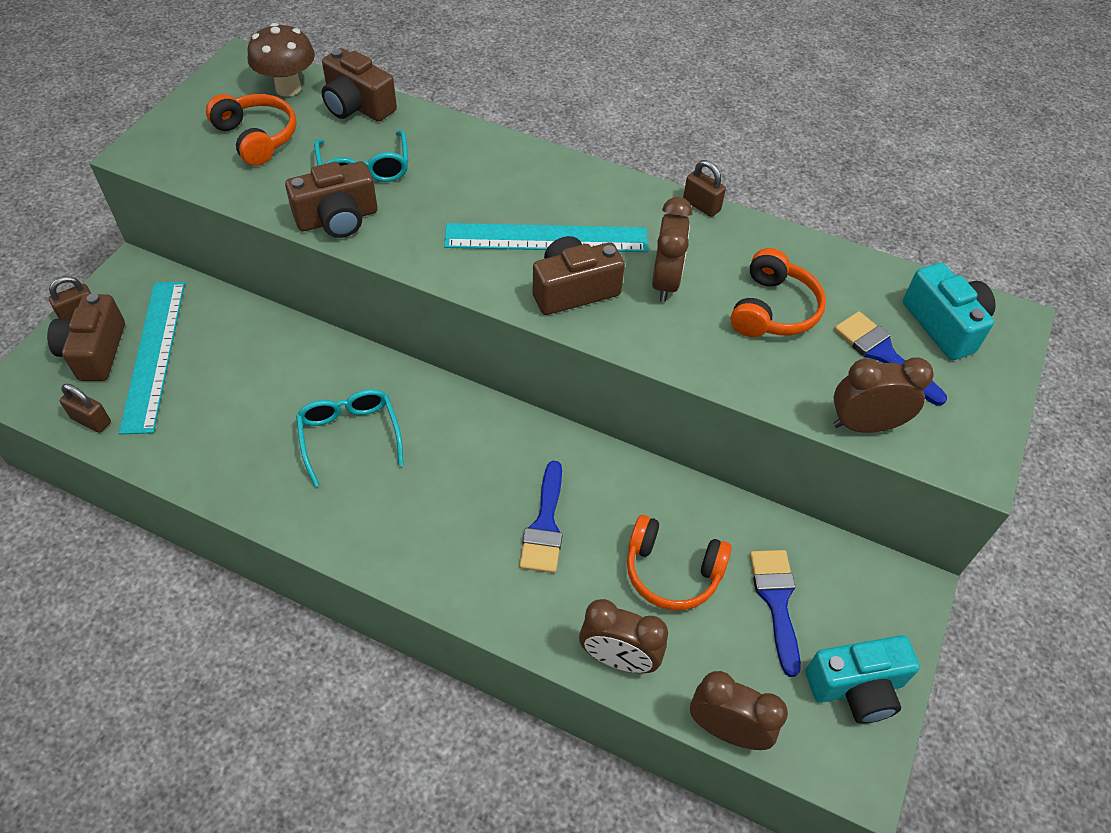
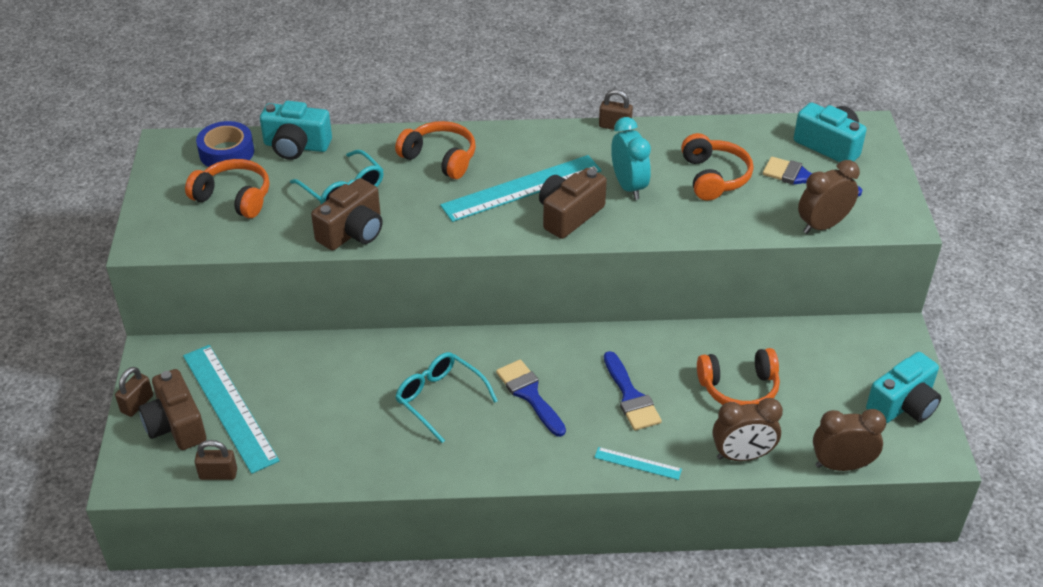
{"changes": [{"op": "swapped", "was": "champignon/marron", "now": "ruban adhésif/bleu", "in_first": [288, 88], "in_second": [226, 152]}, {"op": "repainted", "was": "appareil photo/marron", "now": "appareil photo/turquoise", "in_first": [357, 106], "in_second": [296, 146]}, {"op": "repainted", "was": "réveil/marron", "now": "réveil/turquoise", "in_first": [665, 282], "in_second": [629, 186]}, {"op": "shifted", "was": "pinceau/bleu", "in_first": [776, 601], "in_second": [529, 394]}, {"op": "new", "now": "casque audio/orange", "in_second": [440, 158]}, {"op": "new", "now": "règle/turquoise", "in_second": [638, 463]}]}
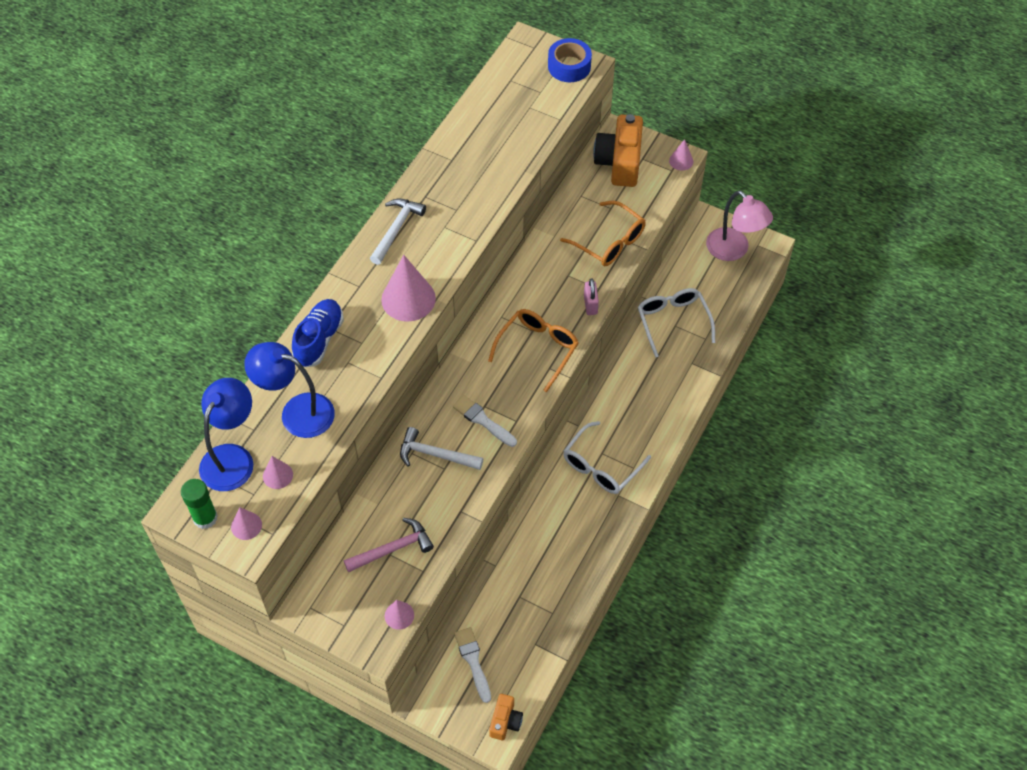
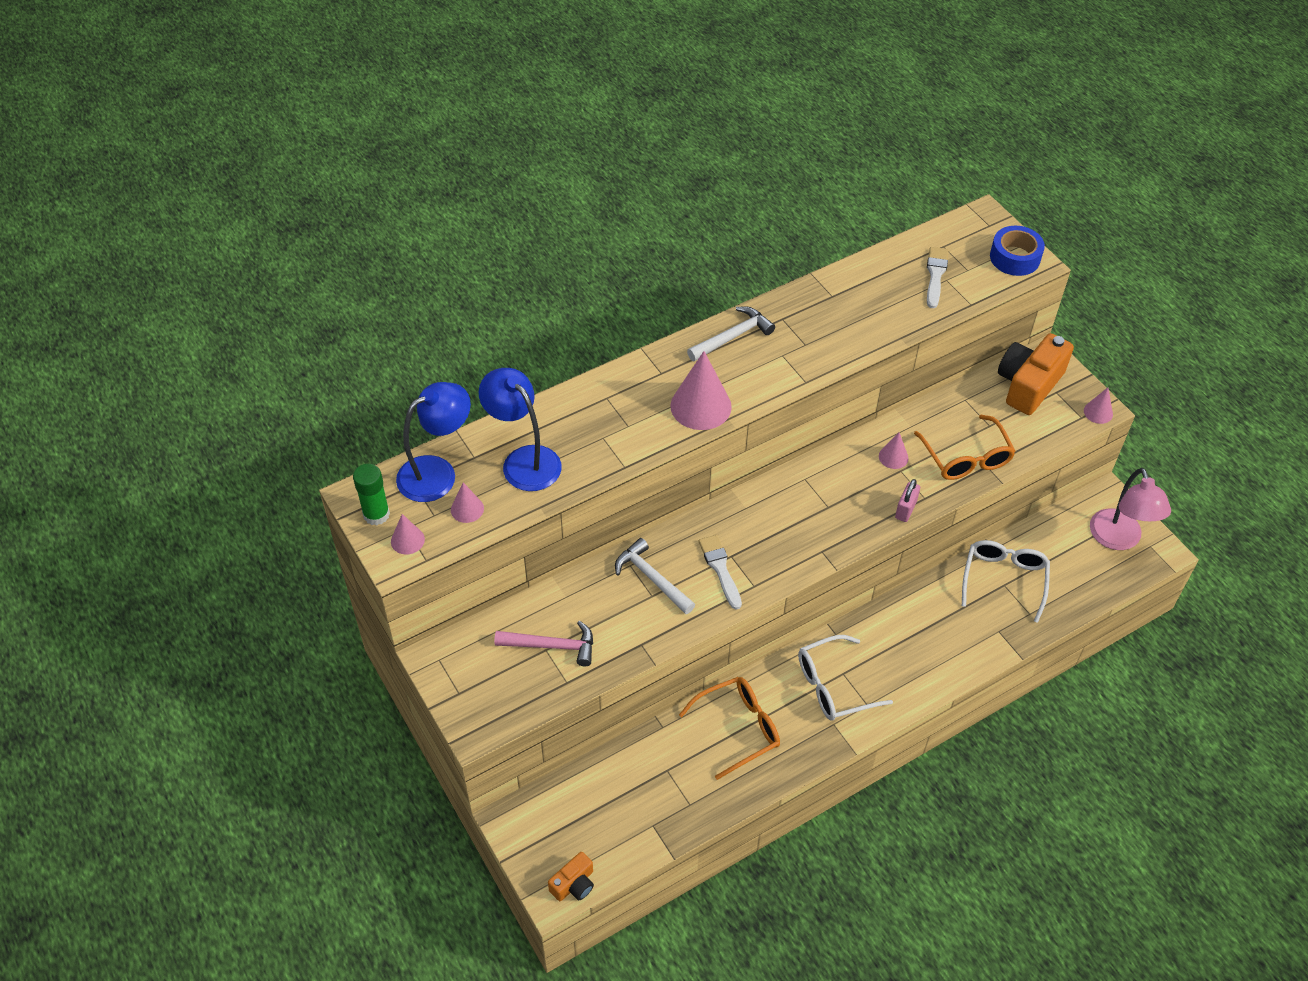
{"changes": [{"op": "gone", "was": "chaussure/bleu", "in_first": [319, 340]}, {"op": "shifted", "was": "cône/rose", "in_first": [399, 615], "in_second": [893, 457]}, {"op": "shifted", "was": "pinceau/blanc", "in_first": [473, 661], "in_second": [935, 275]}, {"op": "shifted", "was": "lunettes/orange", "in_first": [538, 349], "in_second": [738, 728]}]}
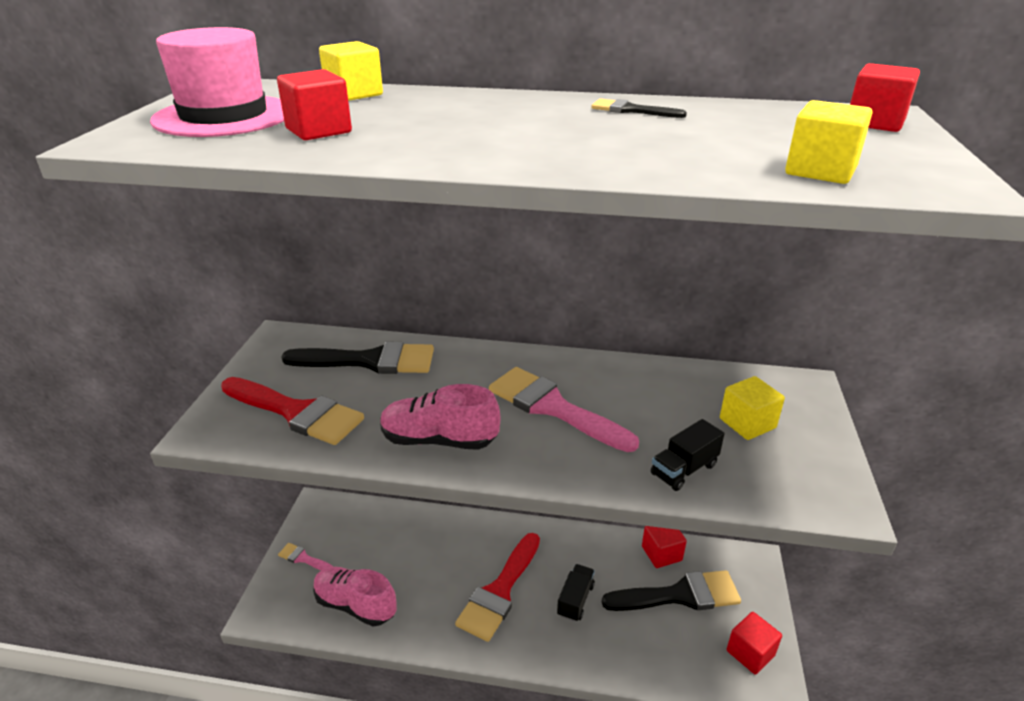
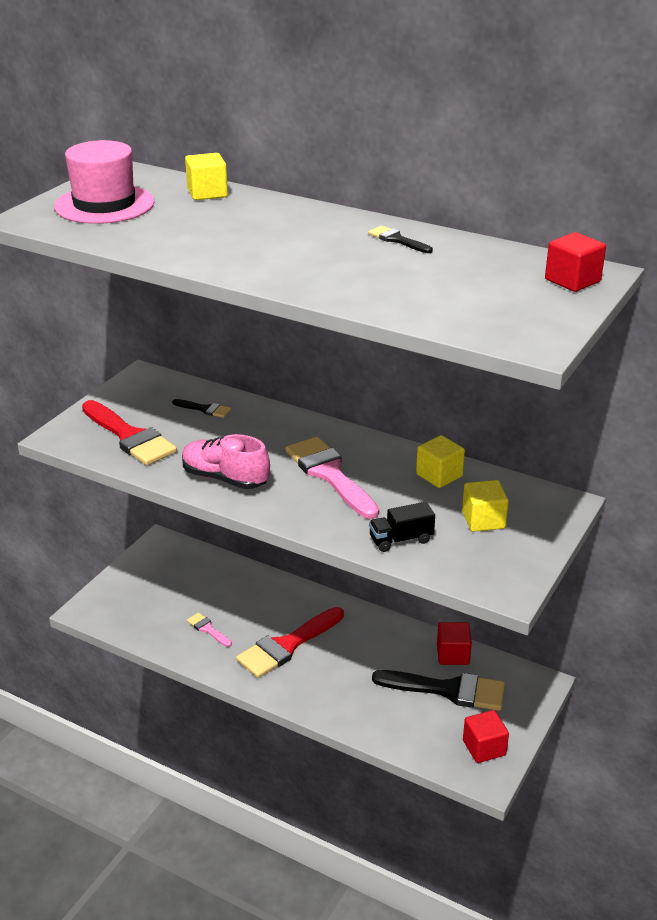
{"changes": [{"op": "gone", "was": "cube/rouge", "in_first": [318, 131]}, {"op": "shifted", "was": "pinceau/rose", "in_first": [303, 558], "in_second": [207, 629]}, {"op": "scaled", "was": "pinceau/noir", "in_first": [370, 361], "in_second": [205, 409], "ratio": 0.47}, {"op": "gone", "was": "chaussure/rose", "in_first": [355, 605]}, {"op": "gone", "was": "camion/noir", "in_first": [575, 600]}, {"op": "shifted", "was": "cube/jaune", "in_first": [820, 171], "in_second": [439, 475]}]}
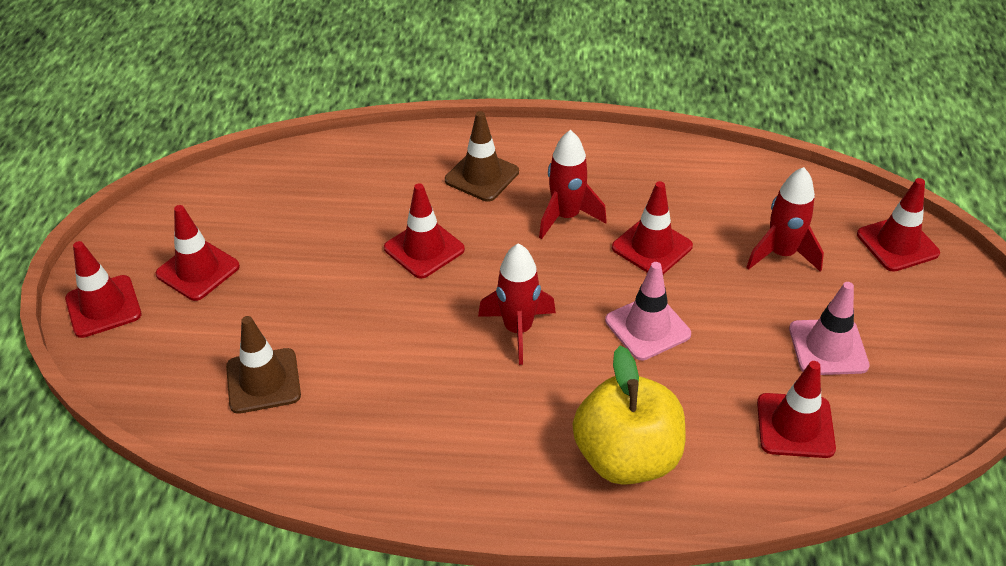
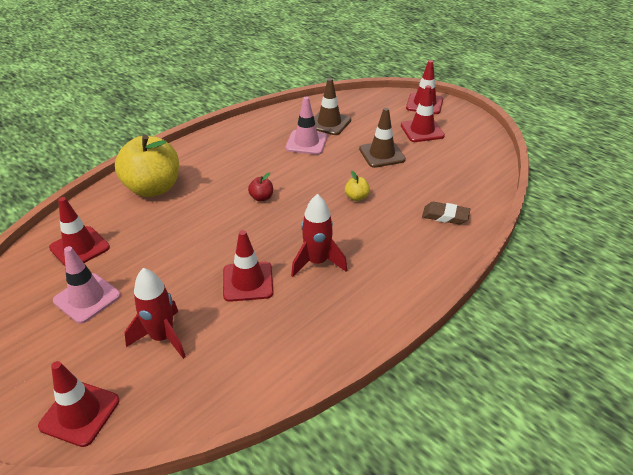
{"changes": [{"op": "swapped", "was": "cône de chantier/rouge", "now": "pomme/jaune", "in_first": [424, 249], "in_second": [356, 197]}, {"op": "shifted", "was": "cône de chantier/marron", "in_first": [482, 176], "in_second": [382, 154]}, {"op": "swapped", "was": "fusée/rouge", "now": "pomme/rouge", "in_first": [518, 330], "in_second": [261, 197]}, {"op": "shifted", "was": "cône de chantier/rose", "in_first": [647, 327], "in_second": [306, 142]}, {"op": "new", "now": "gomme/marron", "in_second": [445, 216]}]}
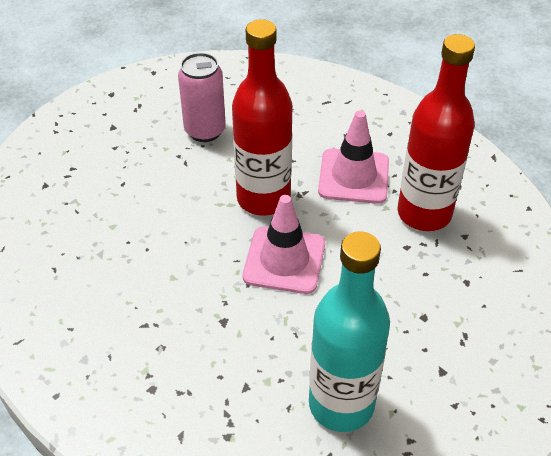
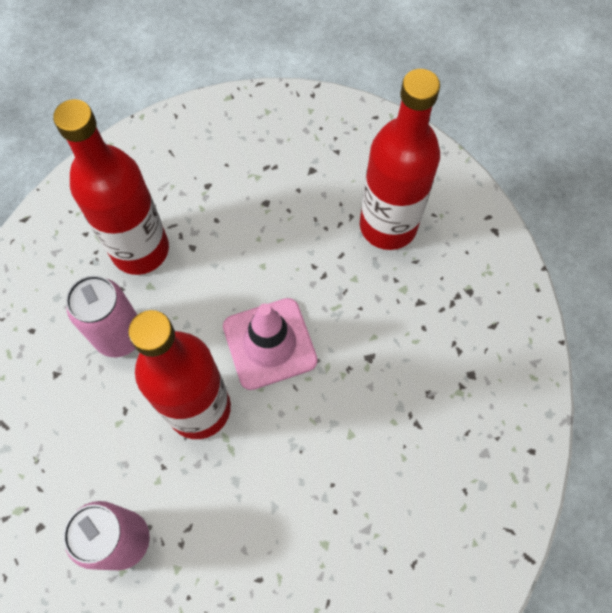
{"changes": [{"op": "repainted", "was": "bouteille/turquoise", "now": "bouteille/rouge", "in_first": [341, 404], "in_second": [388, 225]}, {"op": "swapped", "was": "cône de chantier/rose", "now": "canette/rose", "in_first": [353, 176], "in_second": [119, 335]}]}
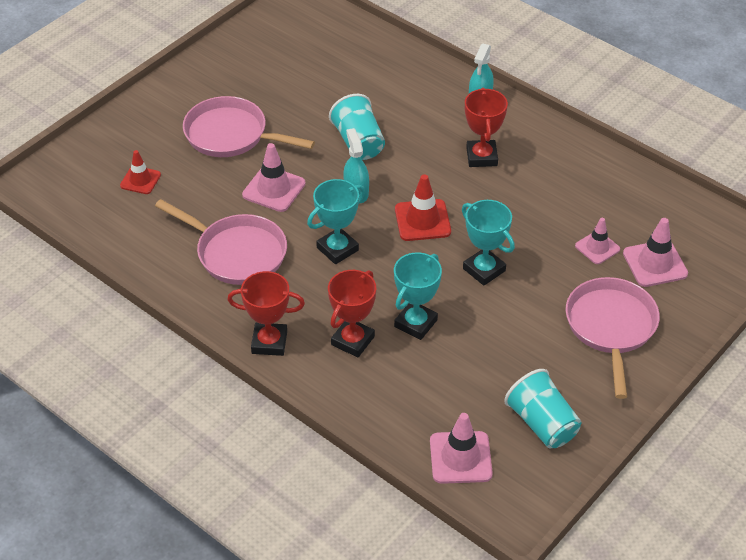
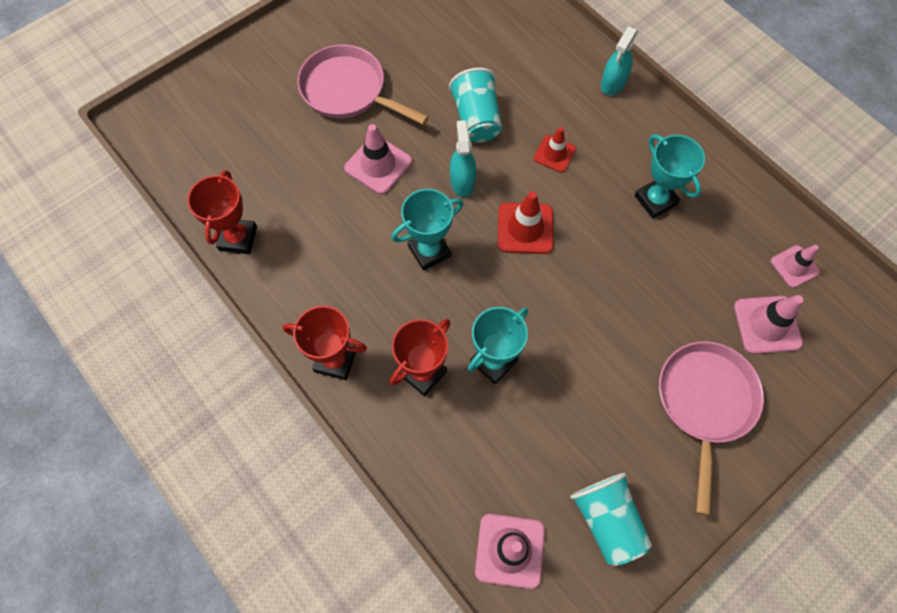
{"changes": [{"op": "shifted", "was": "cône de chantier/rouge", "in_first": [140, 180], "in_second": [554, 154]}, {"op": "gone", "was": "poêle/rose", "in_first": [237, 253]}, {"op": "shifted", "was": "trophée/turquoise", "in_first": [484, 270], "in_second": [655, 200]}, {"op": "shifted", "was": "trophée/rouge", "in_first": [481, 157], "in_second": [238, 238]}, {"op": "shifted", "was": "cône de chantier/rose", "in_first": [597, 247], "in_second": [794, 266]}]}
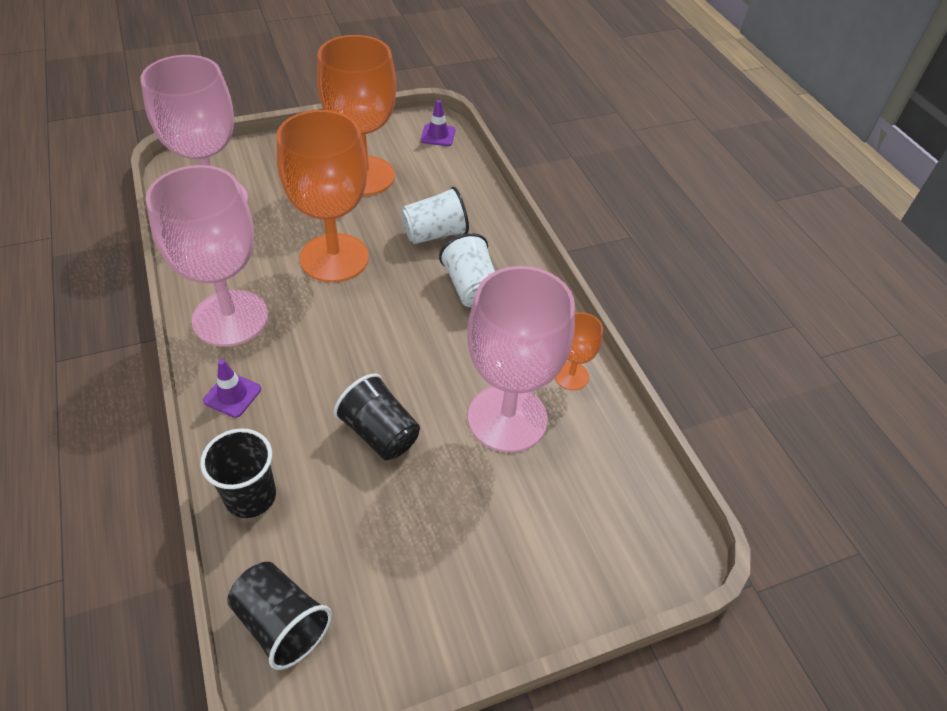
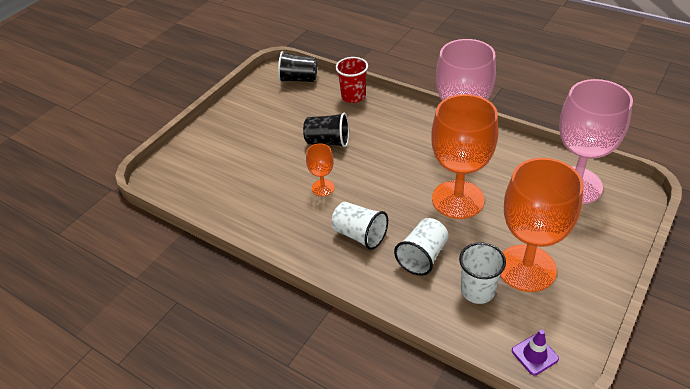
{"changes": [{"op": "repainted", "was": "gobelet/noir", "now": "gobelet/rouge", "in_first": [250, 496], "in_second": [353, 96]}, {"op": "gone", "was": "cône de chantier/violet", "in_first": [232, 395]}, {"op": "gone", "was": "verre à pied/rose", "in_first": [507, 418]}, {"op": "shifted", "was": "verre à pied/orange", "in_first": [571, 376], "in_second": [323, 188]}, {"op": "new", "now": "gobelet/blanc", "in_second": [477, 290]}]}
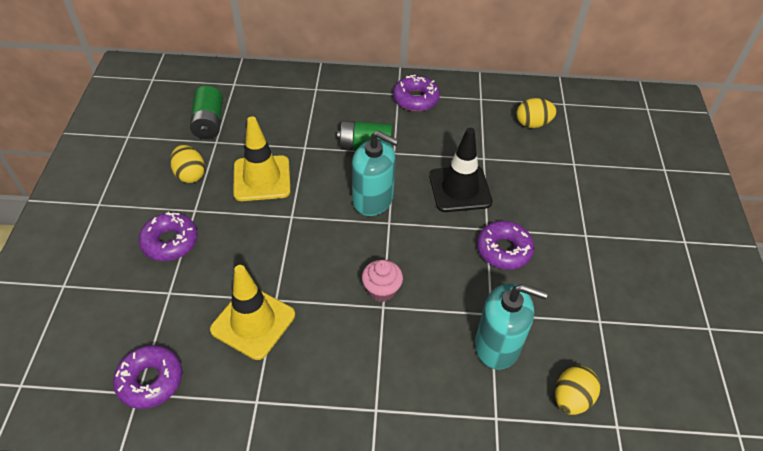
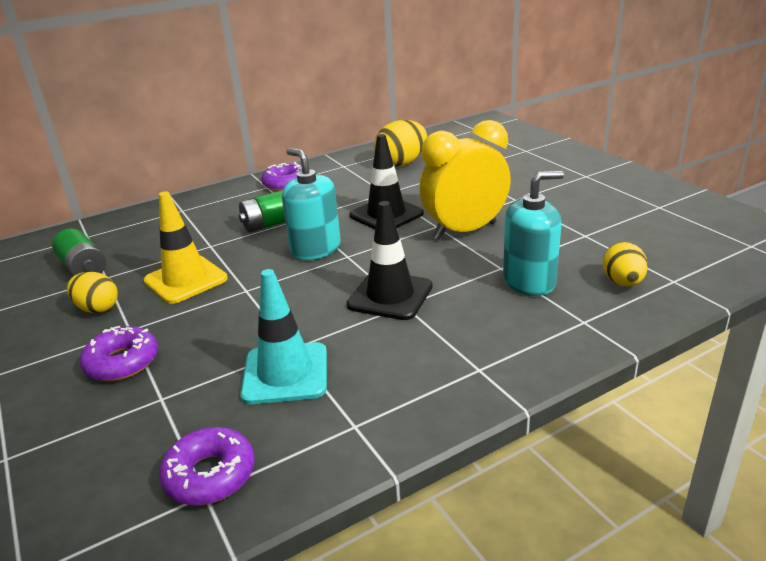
{"changes": [{"op": "repainted", "was": "cône de chantier/jaune", "now": "cône de chantier/turquoise", "in_first": [253, 322], "in_second": [285, 373]}, {"op": "rotated", "was": "distributeur de savon/turquoise", "in_first": [373, 199], "in_second": [315, 249], "clockwise": -120}, {"op": "swapped", "was": "muffin/rose", "now": "cône de chantier/noir", "in_first": [381, 290], "in_second": [390, 296]}, {"op": "swapped", "was": "beignet/violet", "now": "réveil/jaune", "in_first": [504, 250], "in_second": [464, 231]}, {"op": "scaled", "was": "œuf/jaune", "in_first": [532, 124], "in_second": [402, 163], "ratio": 1.53}]}
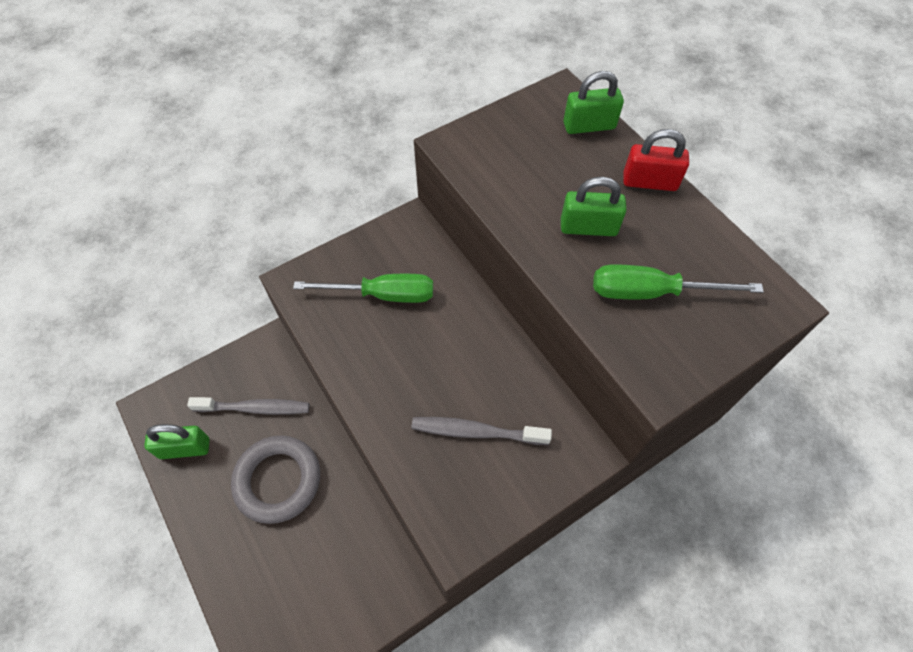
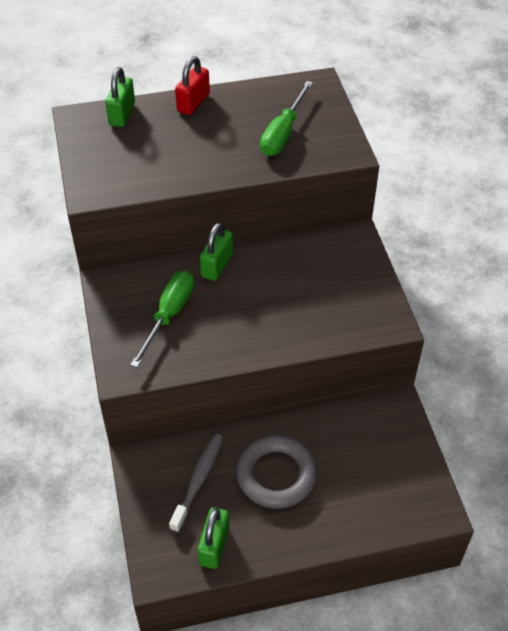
{"changes": [{"op": "gone", "was": "brosse à dents/gris", "in_first": [476, 432]}, {"op": "shifted", "was": "cadenas/vert", "in_first": [588, 227], "in_second": [217, 265]}]}
